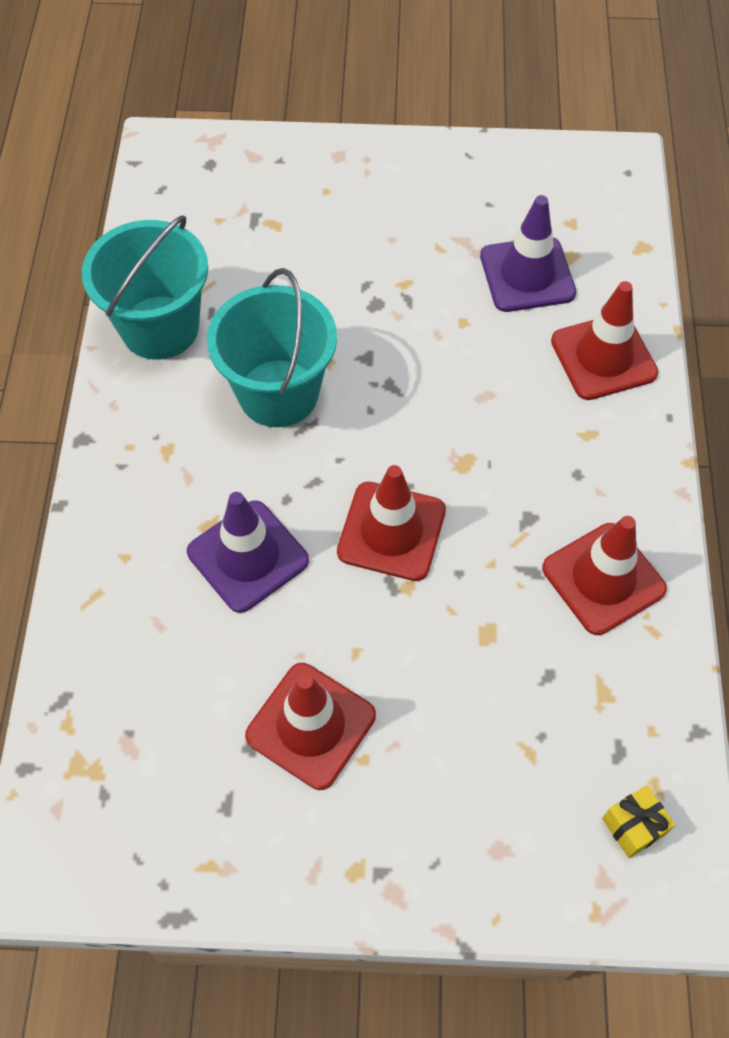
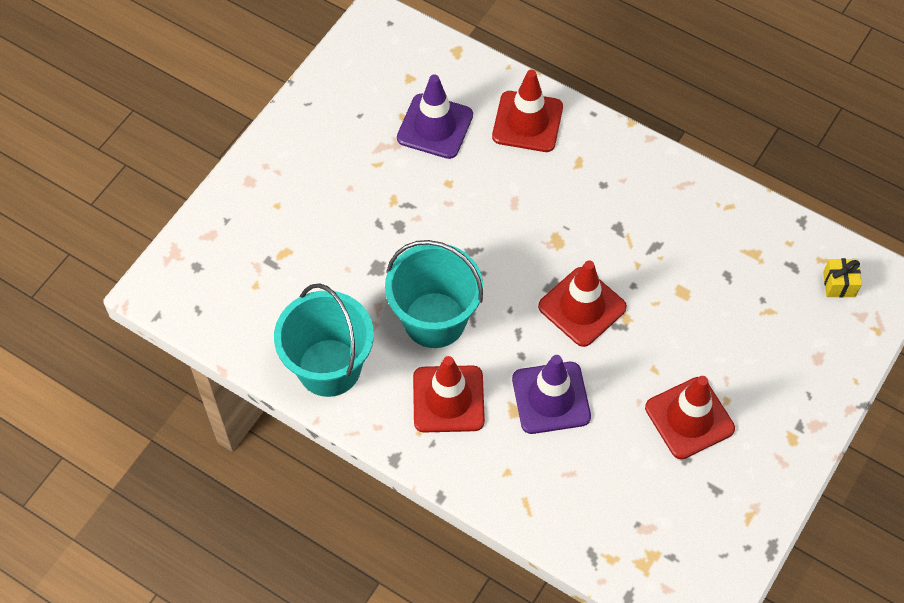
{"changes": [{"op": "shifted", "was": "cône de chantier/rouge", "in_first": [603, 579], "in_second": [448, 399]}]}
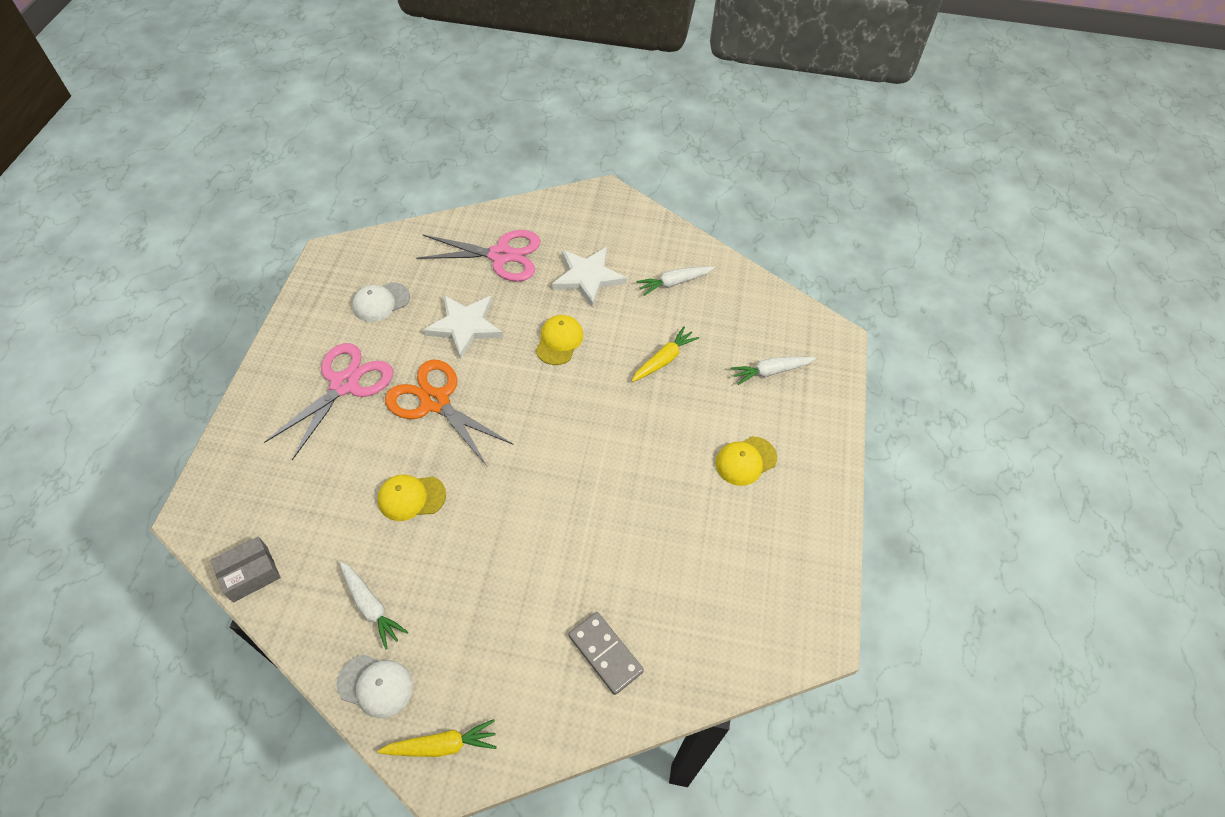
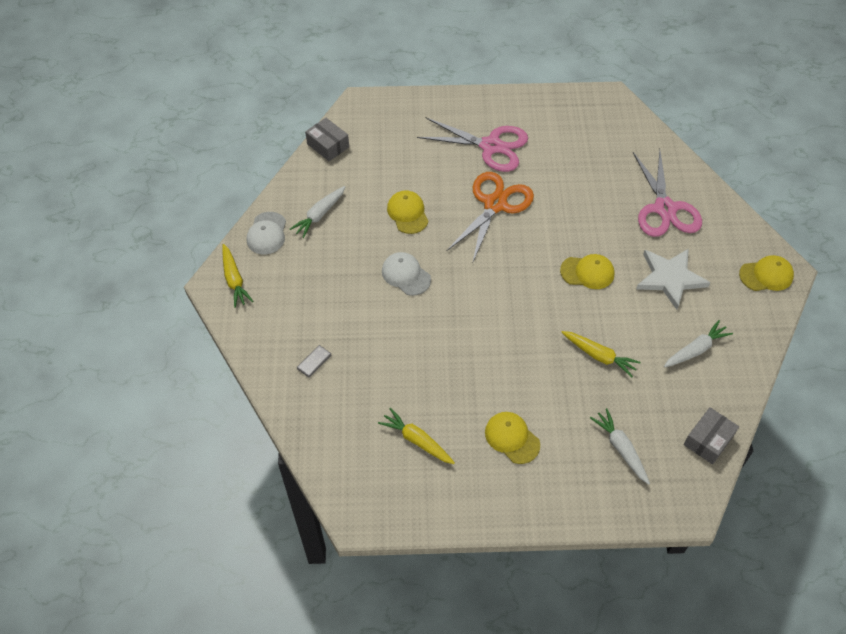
{"changes": [{"op": "shifted", "was": "casquette/blanc", "in_first": [381, 302], "in_second": [406, 275]}, {"op": "gone", "was": "étoile/blanc", "in_first": [464, 326]}, {"op": "scaled", "was": "domino/gris", "in_first": [605, 653], "in_second": [314, 362], "ratio": 0.58}, {"op": "rotated", "was": "carotte/blanc", "in_first": [674, 283], "in_second": [695, 349], "clockwise": 90}, {"op": "new", "now": "carotte/jaune", "in_second": [417, 440]}, {"op": "new", "now": "boîte/gris", "in_second": [708, 440]}, {"op": "new", "now": "casquette/jaune", "in_second": [766, 275]}]}
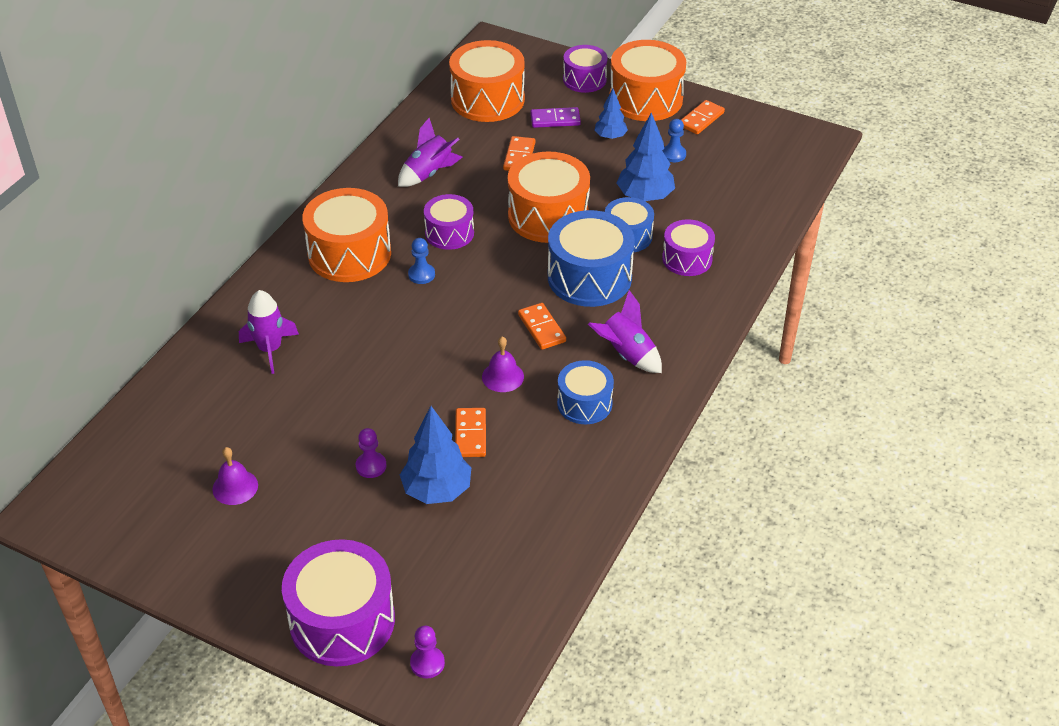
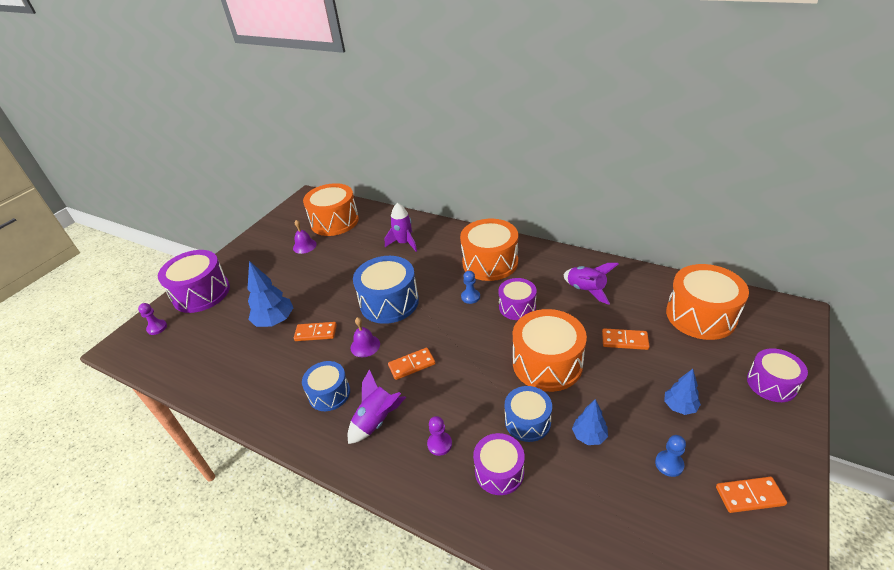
{"changes": [{"op": "shifted", "was": "pion/violet", "in_first": [371, 466], "in_second": [439, 444]}, {"op": "gone", "was": "domino/violet", "in_first": [555, 120]}, {"op": "shifted", "was": "tambour/bleu", "in_first": [589, 277], "in_second": [389, 302]}, {"op": "shifted", "was": "tambour/orange", "in_first": [645, 99], "in_second": [334, 221]}, {"op": "scaled", "was": "arbre/bleu", "in_first": [645, 197], "in_second": [589, 436], "ratio": 0.6}, {"op": "rotated", "was": "domino/orange", "in_first": [701, 119], "in_second": [749, 496], "clockwise": -45}]}
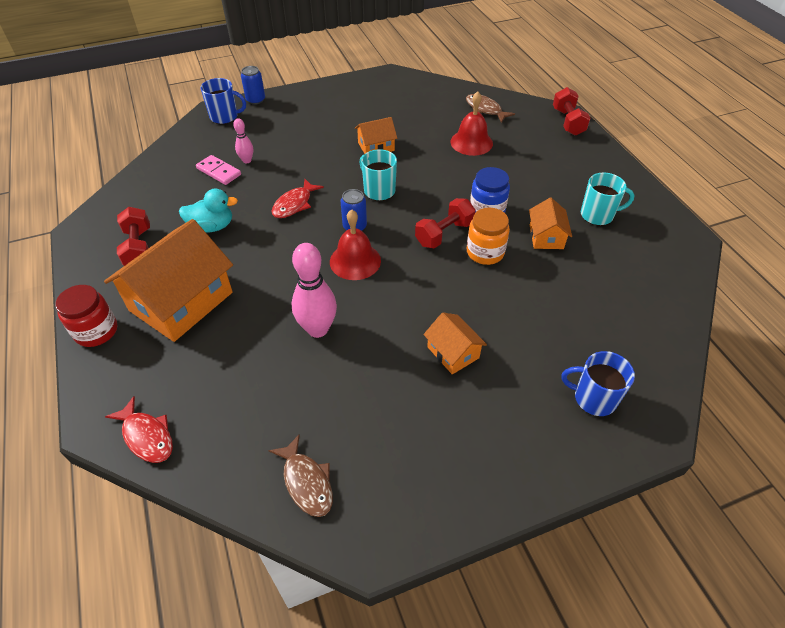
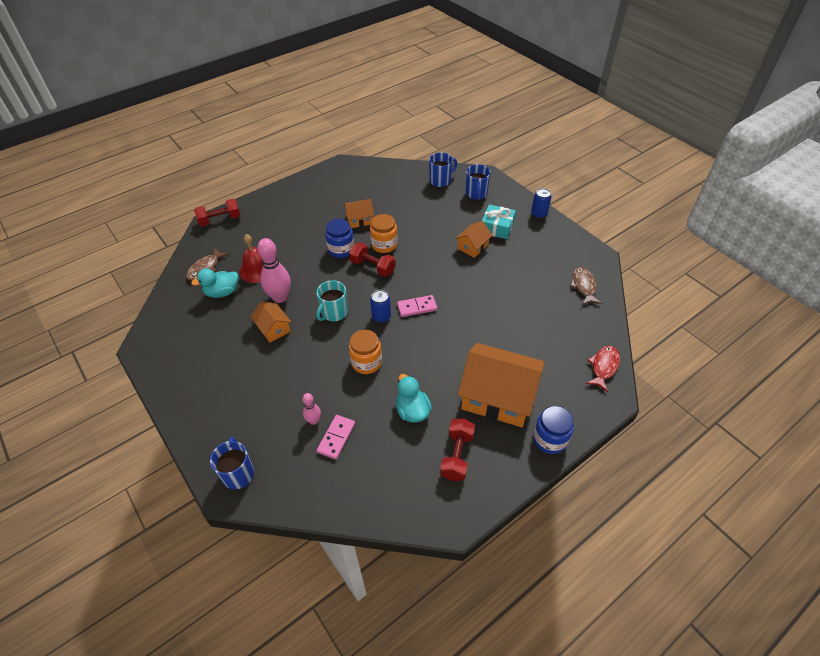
{"changes": [{"op": "repainted", "was": "bocal/rouge", "now": "bocal/bleu", "in_first": [96, 331], "in_second": [549, 439]}, {"op": "rotated", "was": "haltère/rouge", "in_first": [139, 248], "in_second": [457, 455], "clockwise": -45}, {"op": "shifted", "was": "canette/bleu", "in_first": [255, 100], "in_second": [539, 214]}, {"op": "rotated", "was": "poisson/marron", "in_first": [306, 482], "in_second": [584, 286], "clockwise": -45}, {"op": "swapped", "was": "poisson/rouge", "now": "bocal/orange", "in_first": [294, 204], "in_second": [366, 362]}, {"op": "shifted", "was": "quille/rose", "in_first": [317, 329], "in_second": [280, 297]}, {"op": "swapped", "was": "cloche/rouge", "now": "domino/rose", "in_first": [355, 261], "in_second": [417, 307]}, {"op": "gone", "was": "tasse/turquoise", "in_first": [598, 215]}, {"op": "new", "now": "canard/turquoise", "in_second": [222, 292]}, {"op": "new", "now": "tasse/bleu", "in_second": [440, 180]}, {"op": "new", "now": "cadeau/turquoise", "in_second": [497, 227]}]}
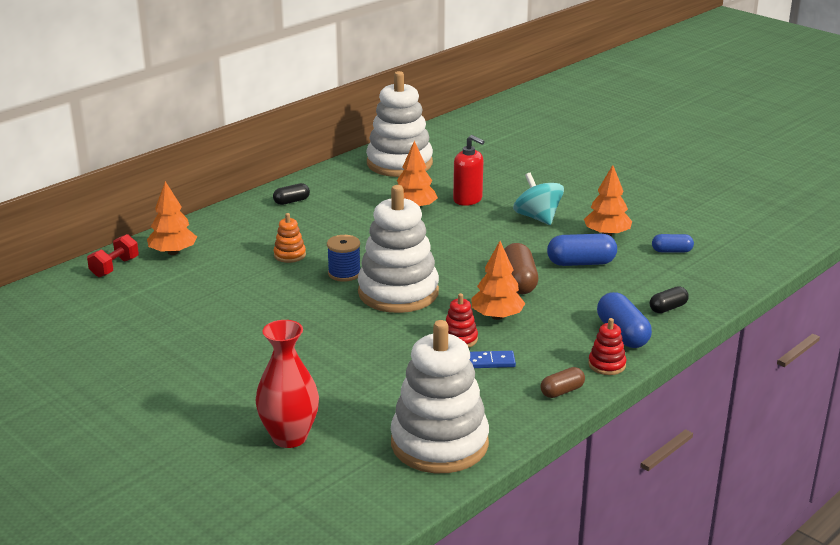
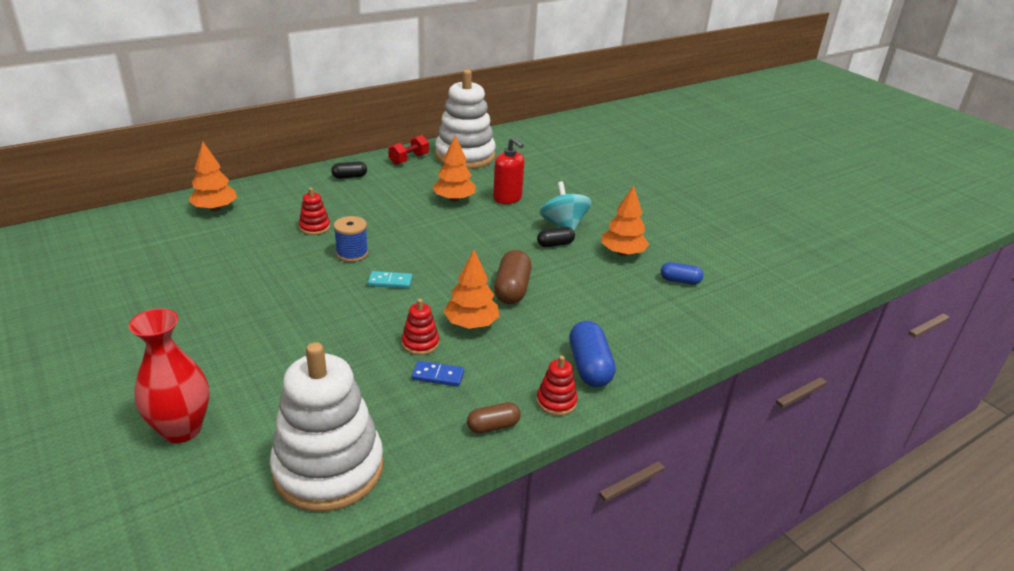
{"changes": [{"op": "shifted", "was": "haltère/rouge", "in_first": [115, 267], "in_second": [409, 159]}, {"op": "repainted", "was": "jouet à empiler/orange", "now": "jouet à empiler/rouge", "in_first": [289, 255], "in_second": [314, 227]}, {"op": "swapped", "was": "jouet à empiler/blanc", "now": "domino/turquoise", "in_first": [398, 292], "in_second": [390, 282]}, {"op": "gone", "was": "gélule/bleu", "in_first": [581, 263]}, {"op": "shifted", "was": "gélule/noir", "in_first": [668, 308], "in_second": [555, 244]}]}
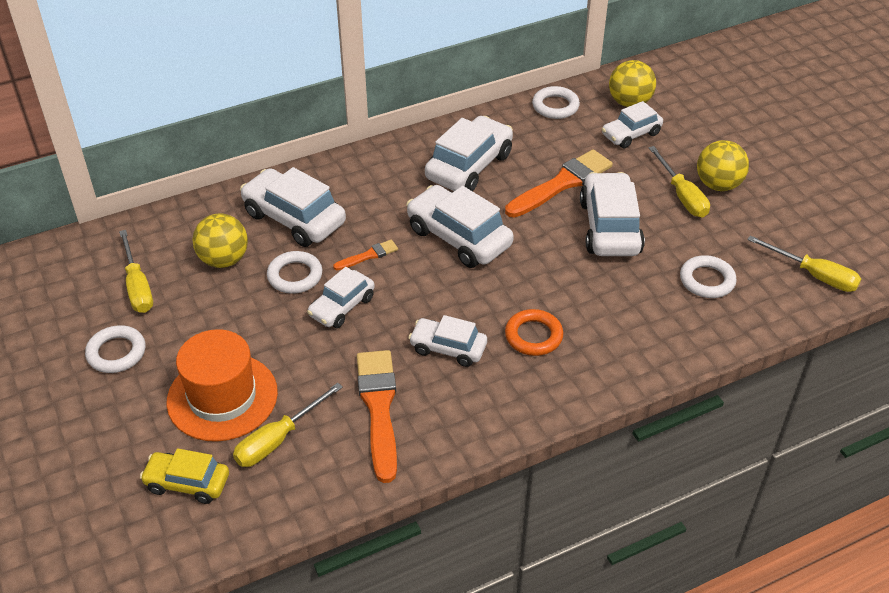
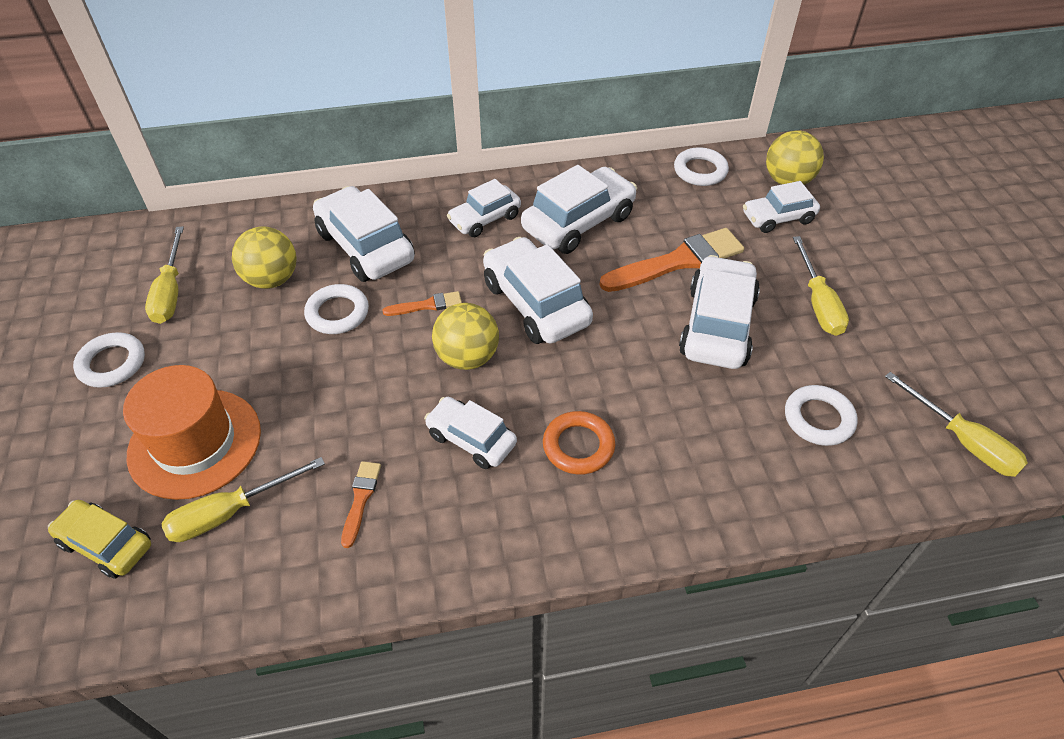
{"changes": [{"op": "shifted", "was": "voiture/blanc", "in_first": [342, 306], "in_second": [485, 219]}, {"op": "scaled", "was": "pinceau/orange", "in_first": [379, 408], "in_second": [360, 499], "ratio": 0.49}, {"op": "shifted", "was": "balle/jaune", "in_first": [718, 185], "in_second": [467, 357]}]}
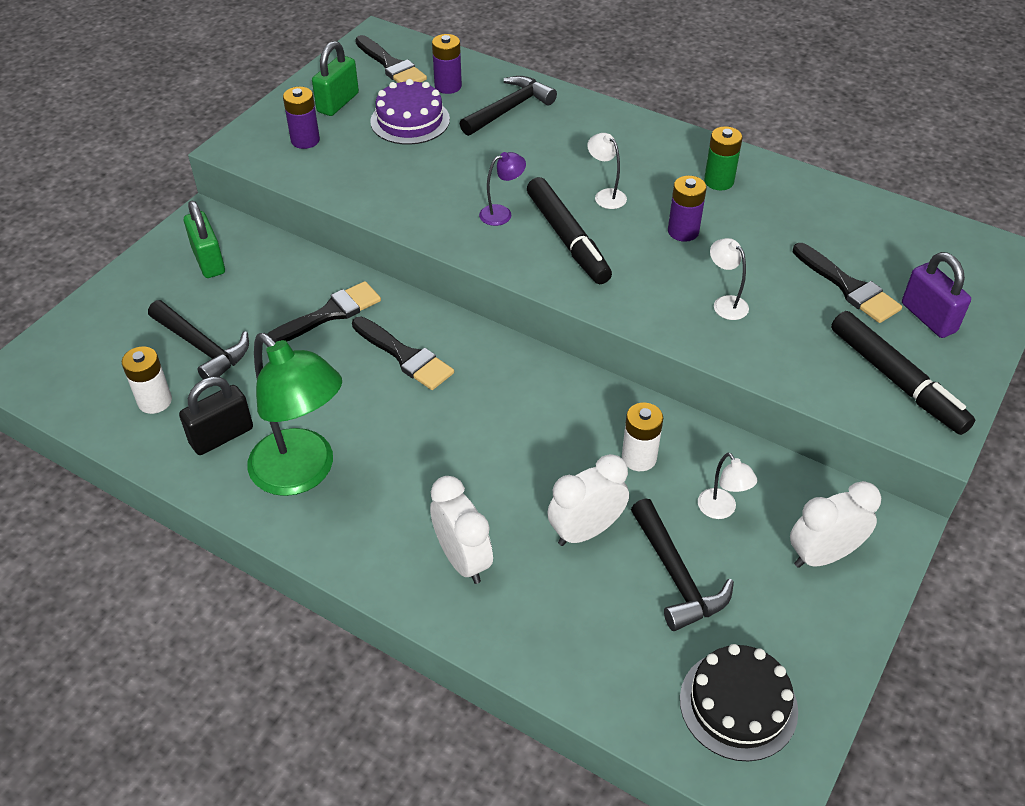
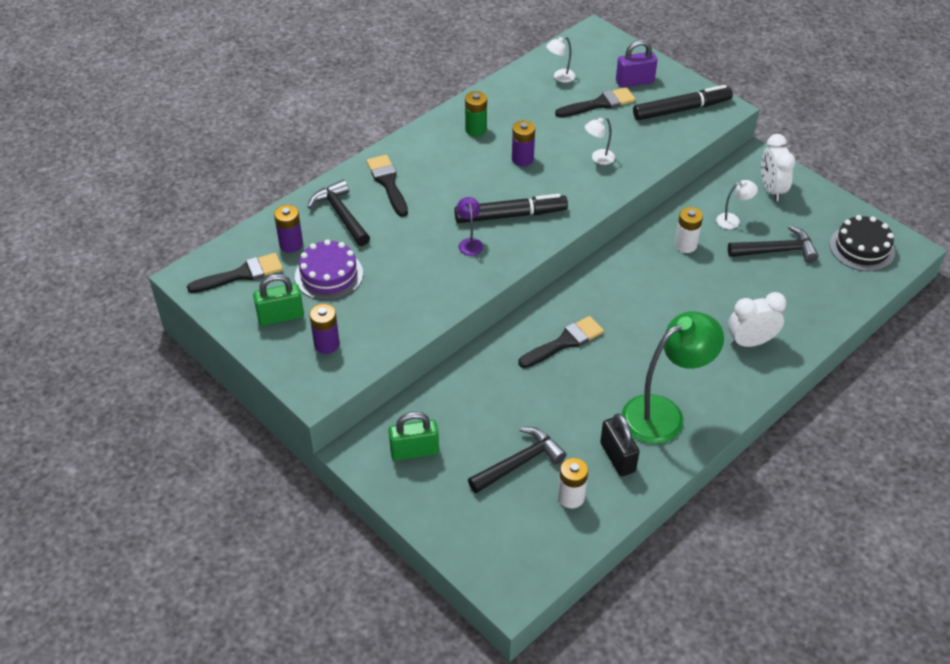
{"changes": [{"op": "shifted", "was": "pinceau/noir", "in_first": [329, 314], "in_second": [388, 183]}, {"op": "rotated", "was": "cadenas/vert", "in_first": [338, 103], "in_second": [281, 316], "clockwise": -60}, {"op": "gone", "was": "réveil/blanc", "in_first": [585, 531]}, {"op": "shifted", "was": "lampe/blanc", "in_first": [605, 195], "in_second": [560, 77]}]}
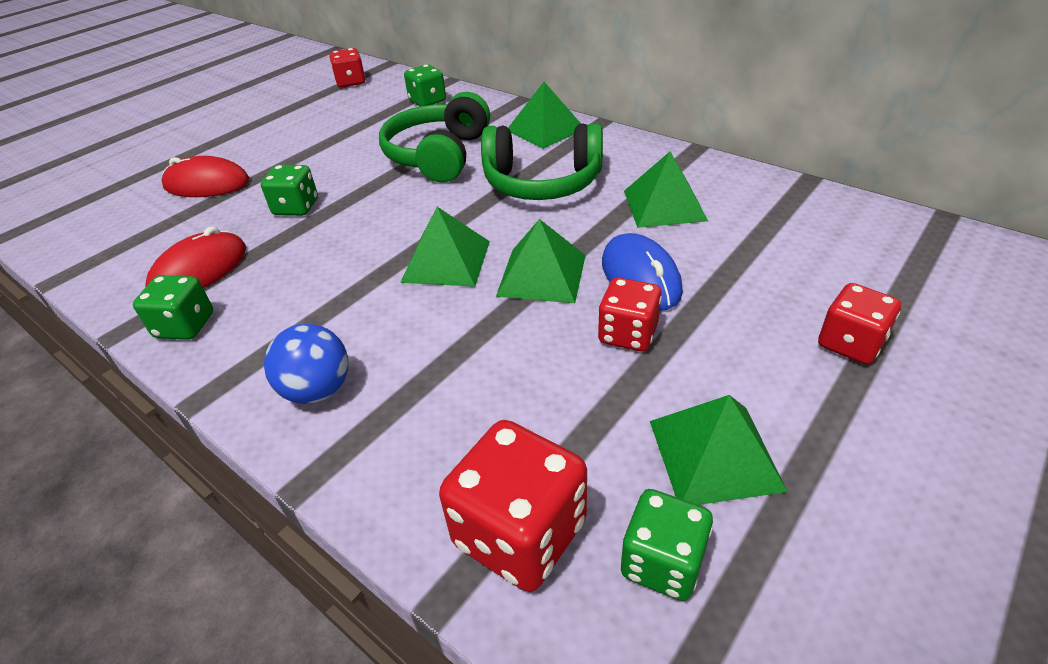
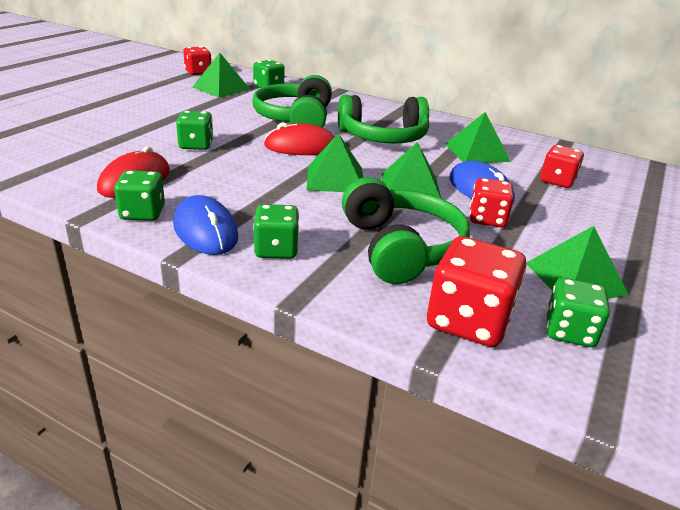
{"changes": [{"op": "shifted", "was": "souris/rouge", "in_first": [207, 184], "in_second": [301, 146]}, {"op": "swapped", "was": "balle/bleu", "now": "dé/vert", "in_first": [317, 390], "in_second": [276, 249]}, {"op": "shifted", "was": "pyramide/vert", "in_first": [545, 129], "in_second": [221, 88]}, {"op": "shifted", "was": "dé/rouge", "in_first": [850, 343], "in_second": [557, 181]}, {"op": "new", "now": "souris/bleu", "in_second": [205, 230]}, {"op": "new", "now": "casque audio/vert", "in_second": [400, 248]}]}
